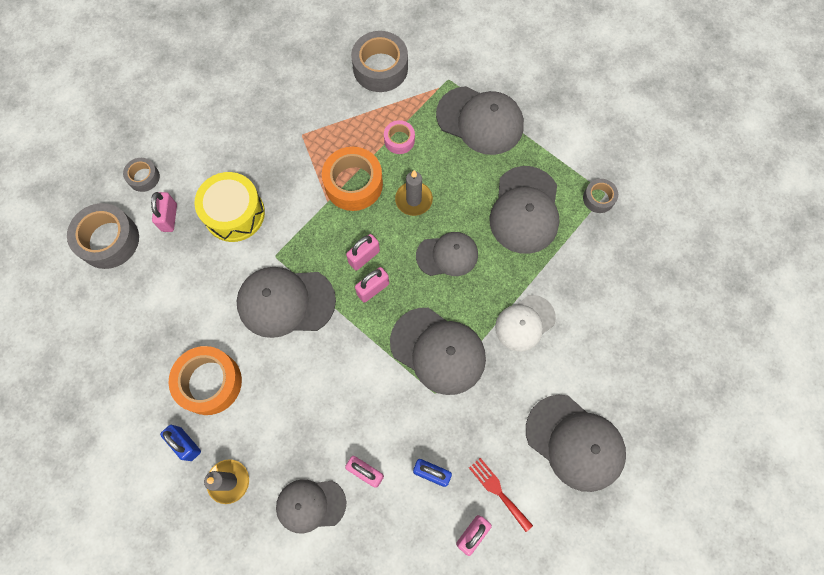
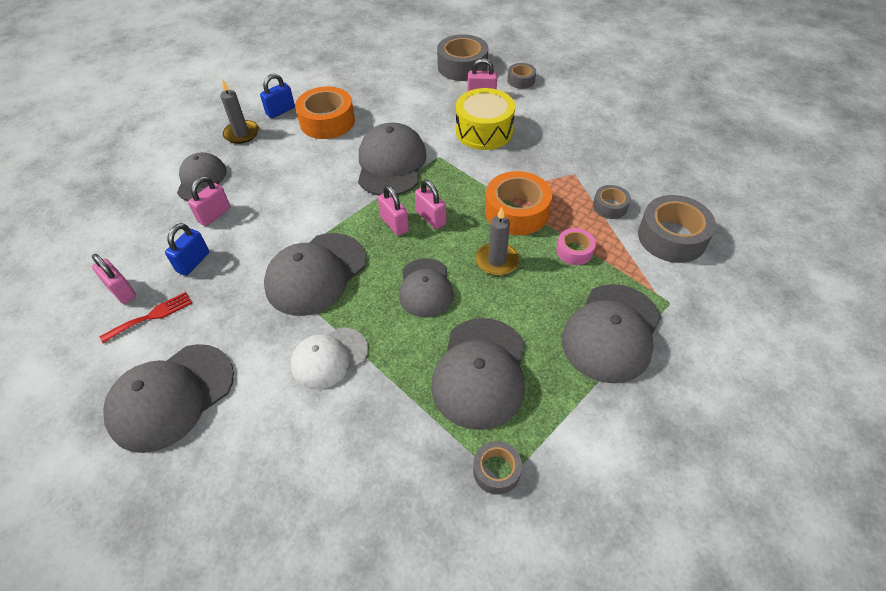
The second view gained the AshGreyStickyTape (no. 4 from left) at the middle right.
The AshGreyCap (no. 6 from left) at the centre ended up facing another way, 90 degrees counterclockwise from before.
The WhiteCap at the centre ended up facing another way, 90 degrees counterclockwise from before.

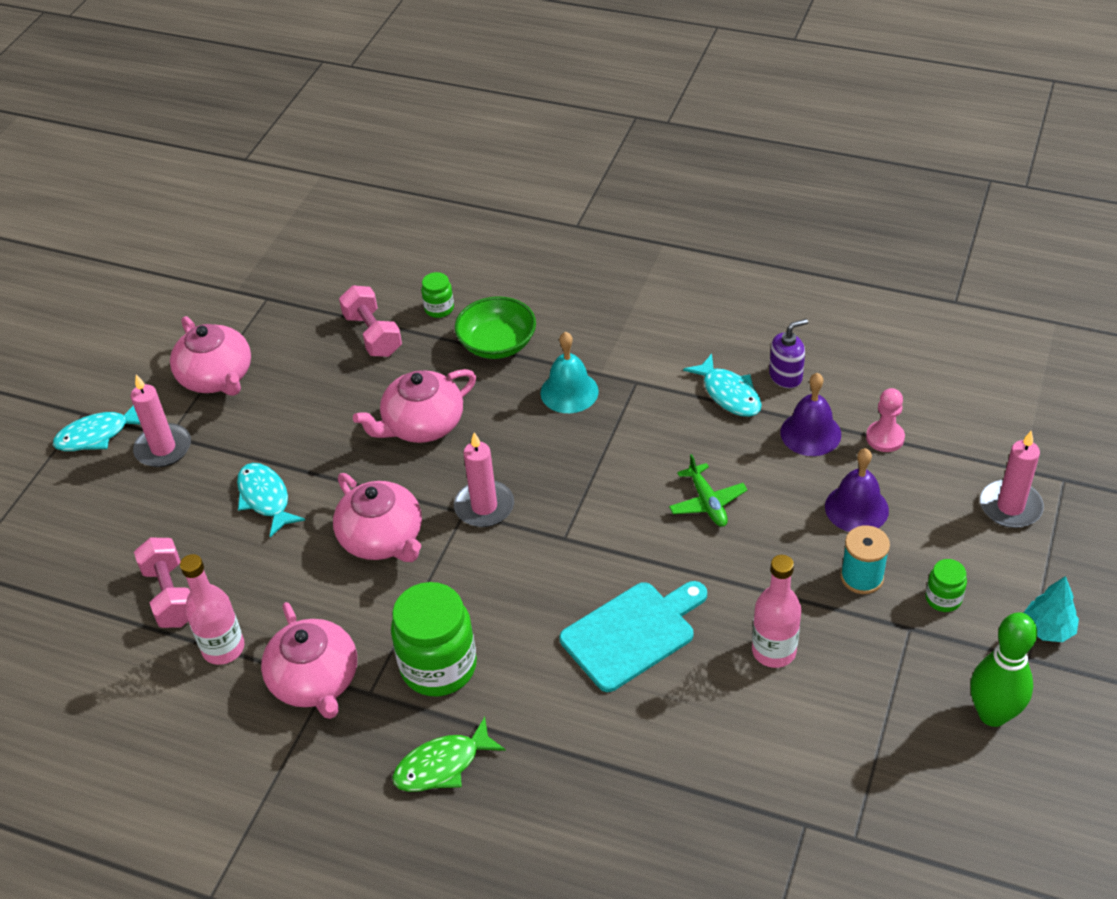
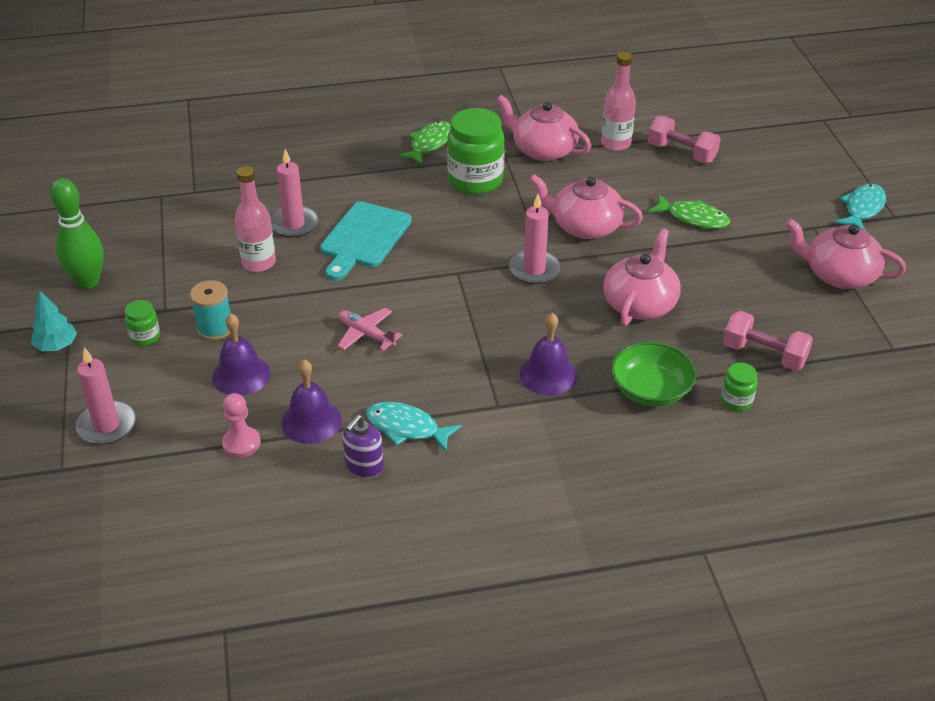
The RosePinkPillarCandle (no. 1 from left in the first image) ended up elsewhere, having gone from the middle left to the top left.
What was the AquaFish (no. 2 from left) at the middle left turned into the EmeraldFish (no. 2 from left) at the top right.
What was the AquaSchoolBell at the centre turned into the RoyalPurpleSchoolBell (no. 3 from left) at the centre.
What was the EmeraldAeroplane at the centre turned into the RosePinkAeroplane at the centre.

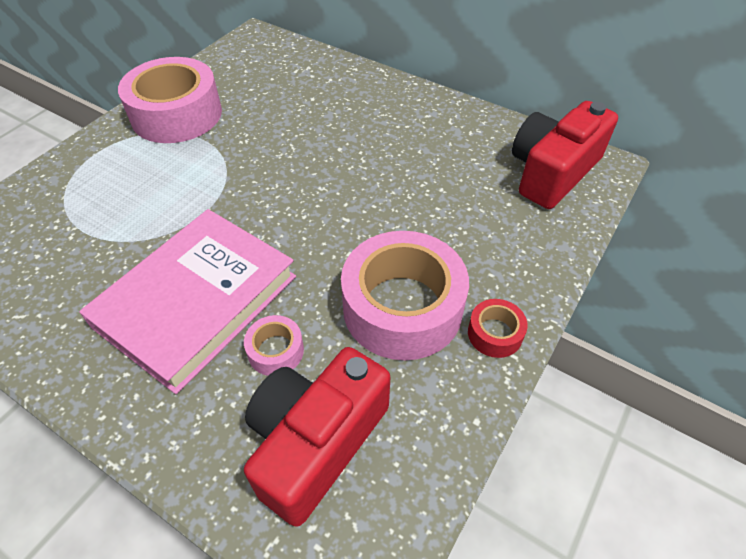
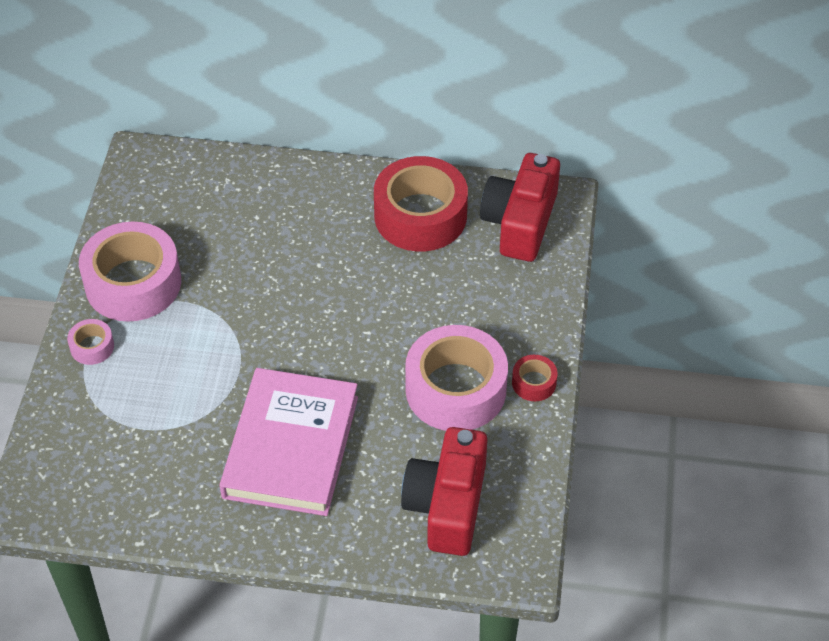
The second view gained the CrimsonStickyTape (no. 1 from left) at the top centre.
The RosePinkStickyTape (no. 2 from left in the first image) ended up elsewhere, having gone from the centre to the middle left.

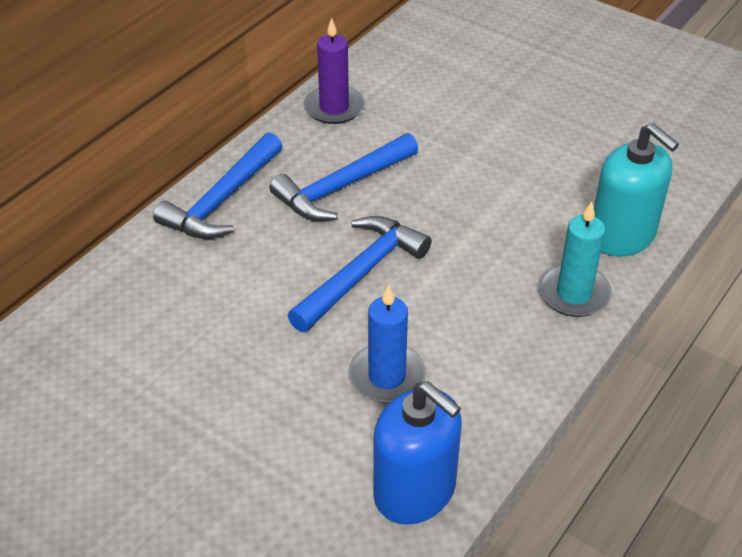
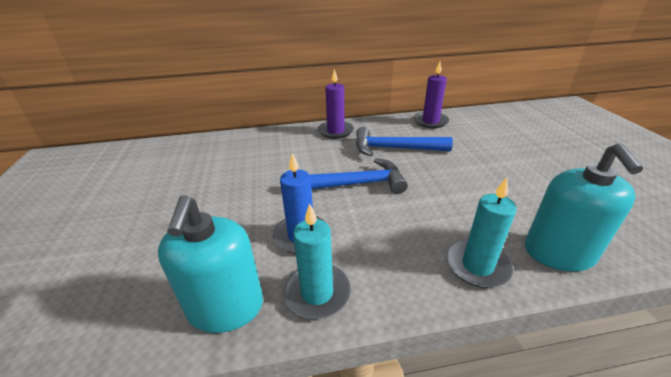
The second view gained the AquaPillarCandle (no. 1 from left) at the bottom centre.
Where the BlueCarpenter'sHammer (no. 1 from left) stood at the top left, the RoyalPurplePillarCandle (no. 1 from left) came to stand at the top centre.
What was the BluePumpBottle at the bottom centre turned into the AquaPumpBottle (no. 1 from left) at the bottom left.

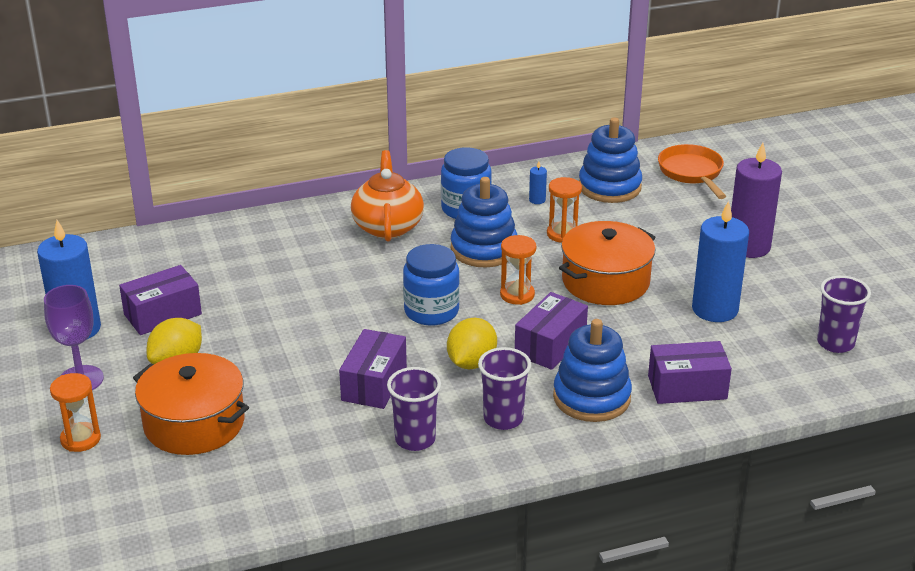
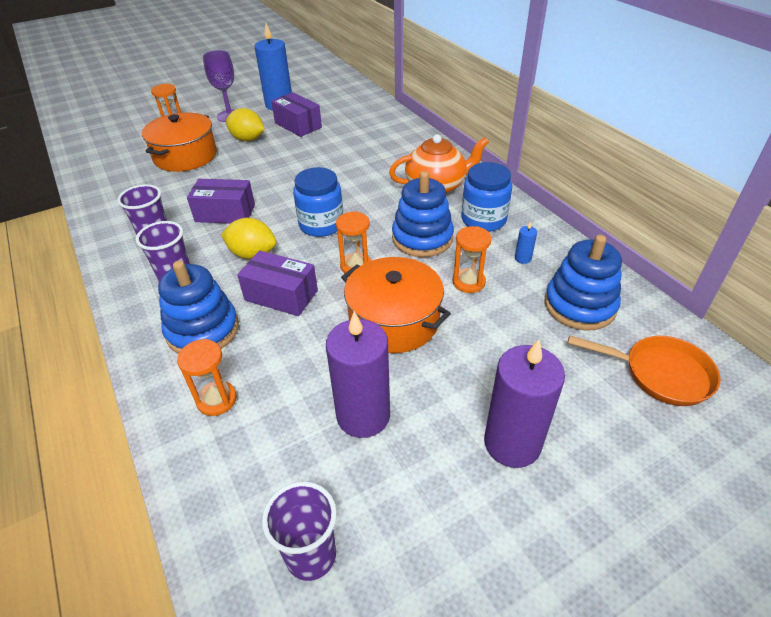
Where the RoyalPurpleParcel (no. 4 from left) stood at the middle right, the BrightOrangeSandglass (no. 2 from left) came to stand at the middle left.
What was the BluePillarCandle (no. 3 from left) at the middle right turned into the RoyalPurplePillarCandle (no. 1 from left) at the centre.
The BrightOrangeFryingPan at the top right ended up facing another way, 45 degrees clockwise from before.

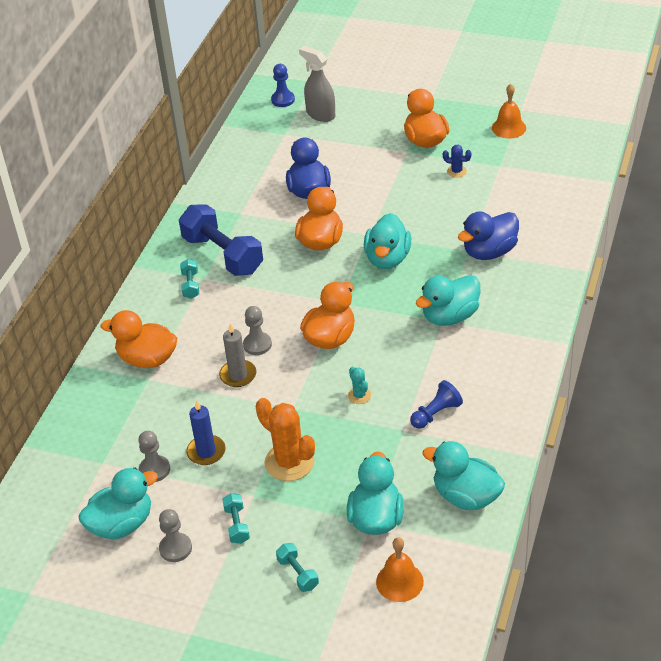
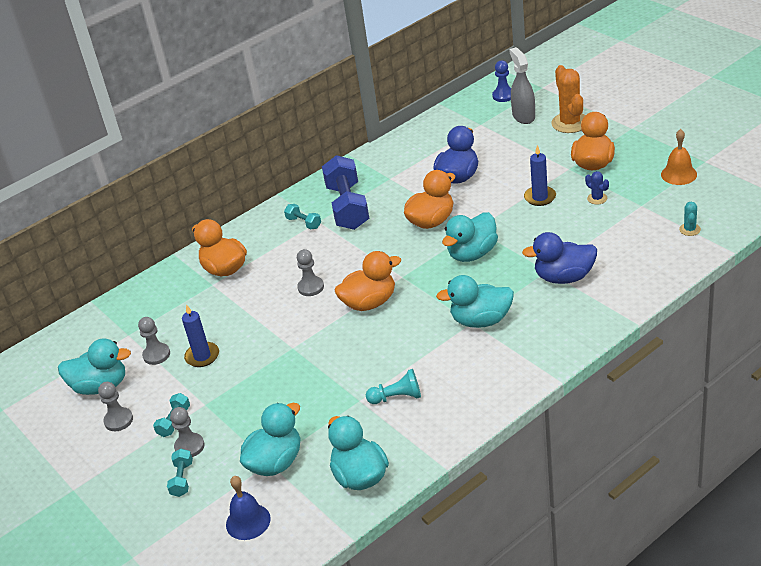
The second view lost the AshGreyPillarCandle at the centre.
The second view gained the AshGreyGamePawn (no. 3 from left) at the bottom left.
The second view gained the BluePillarCandle (no. 2 from left) at the top right.
The BrightOrangeCactus ended up elsewhere, having gone from the centre to the top right.
The AquaCactus ended up elsewhere, having gone from the centre to the middle right.
What was the BrightOrangeSchoolBell (no. 1 from left) at the bottom centre turned into the BlueSchoolBell at the bottom left.
What was the BlueGamePawn (no. 2 from left) at the centre turned into the AquaGamePawn at the bottom centre.
The AquaFreeWeight (no. 1 from left in the first image) at the middle left ended up facing another way, 75 degrees counterclockwise from before.

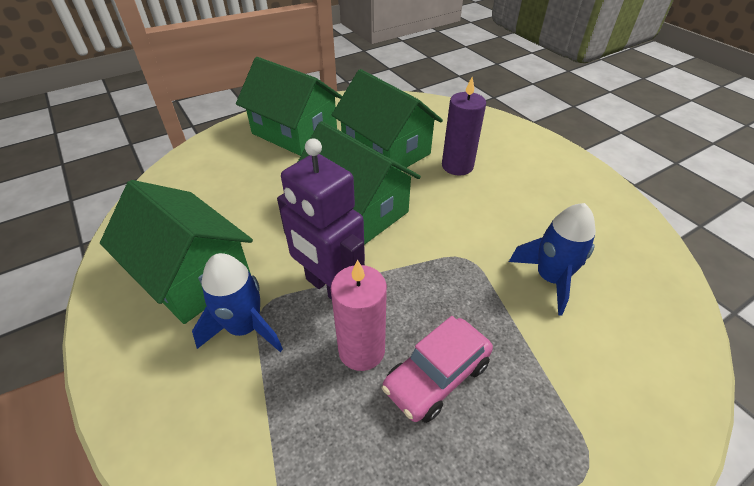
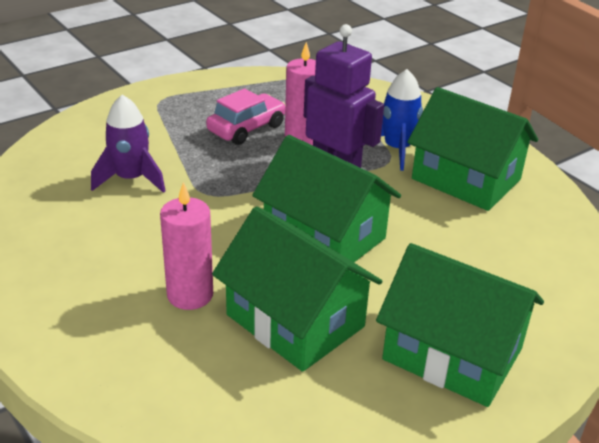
What was the RoyalPurplePillarCandle at the top centre turned into the RosePinkPillarCandle (no. 1 from left) at the middle left.
What was the BlueSpaceship (no. 2 from left) at the middle right turned into the RoyalPurpleSpaceship at the top left.

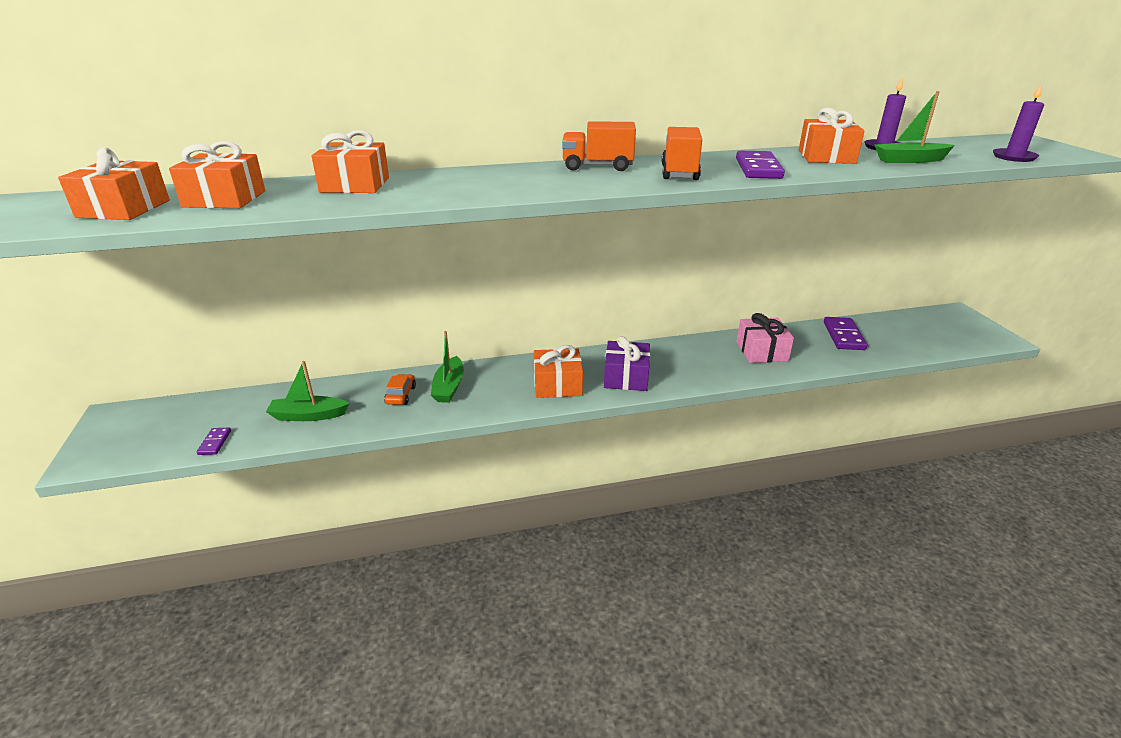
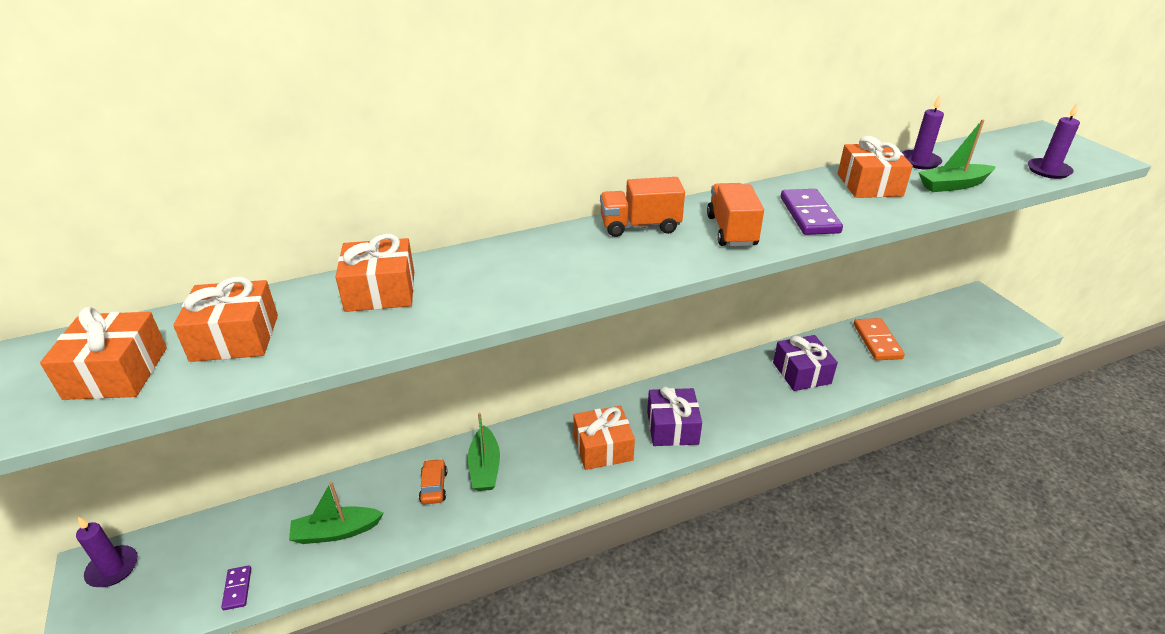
The second view gained the RoyalPurplePillarCandle (no. 1 from left) at the bottom left.
What was the RosePinkPresent at the middle right turned into the RoyalPurplePresent (no. 2 from left) at the middle right.
What was the RoyalPurpleDominoTile (no. 3 from left) at the middle right turned into the BrightOrangeDominoTile at the middle right.

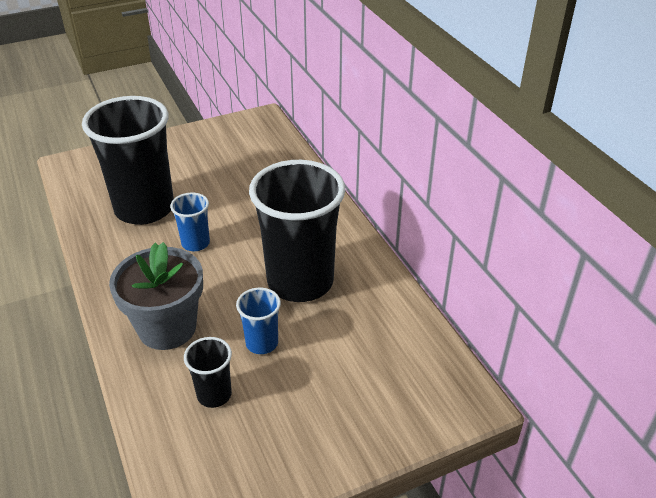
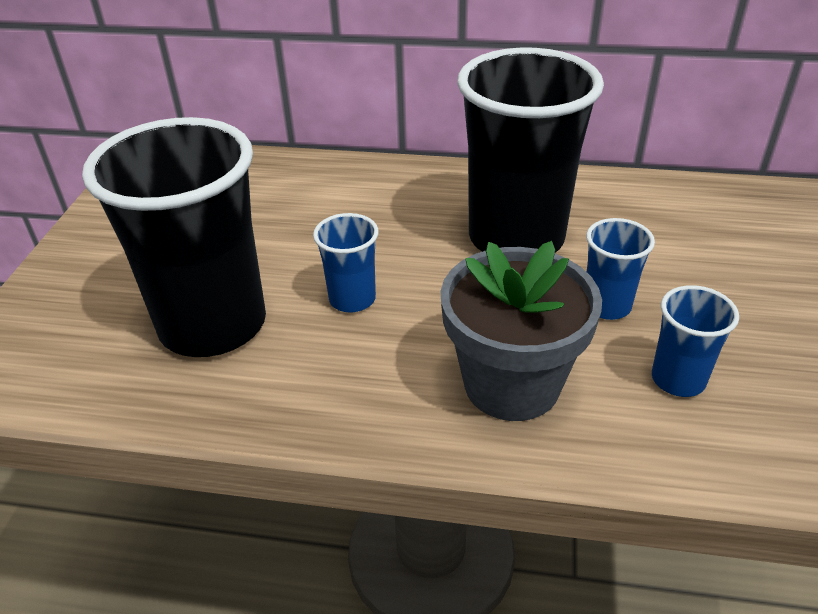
What was the JetBlackBeaker (no. 2 from left) at the bottom left turned into the BlueBeaker (no. 3 from left) at the middle right.

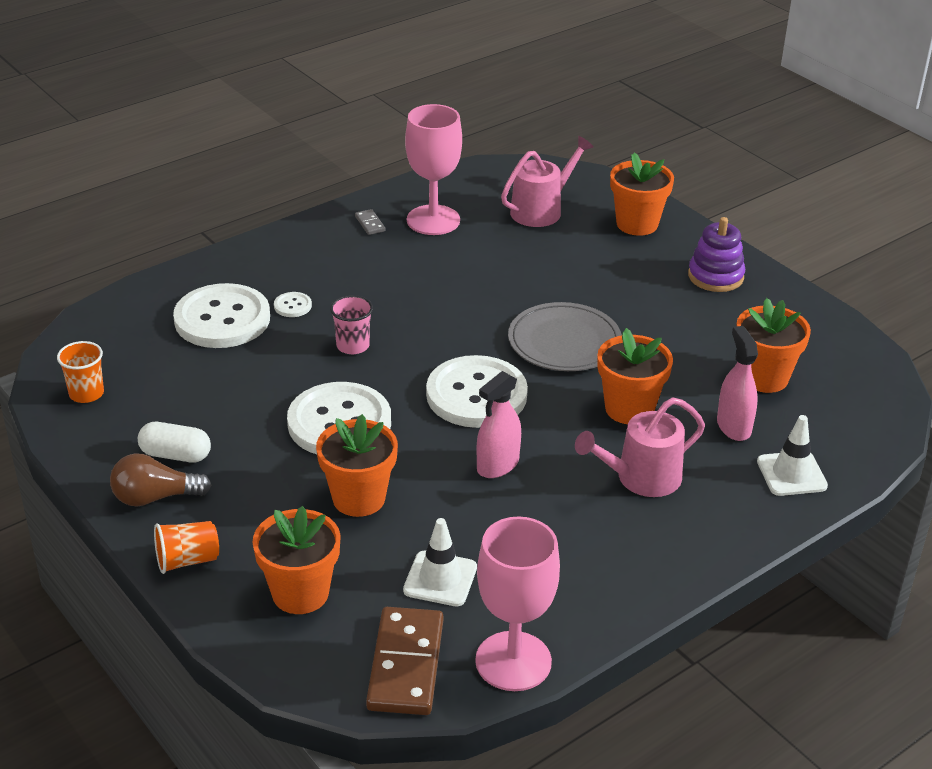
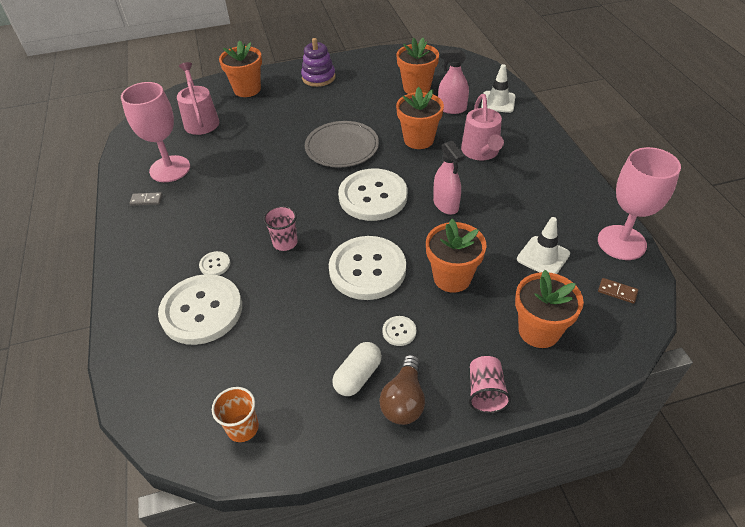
The second view gained the WhiteSewingButton (no. 5 from left) at the centre.
What was the BrightOrangeBeaker (no. 2 from left) at the bottom left turned into the RosePinkBeaker (no. 2 from left) at the bottom centre.
The size of the BrownDominoTile at the bottom centre changed by a factor of 0.43.

